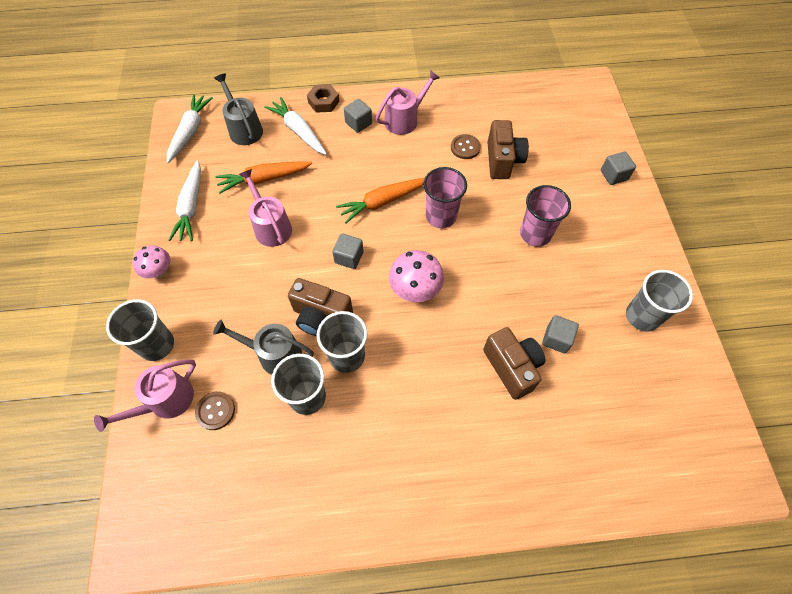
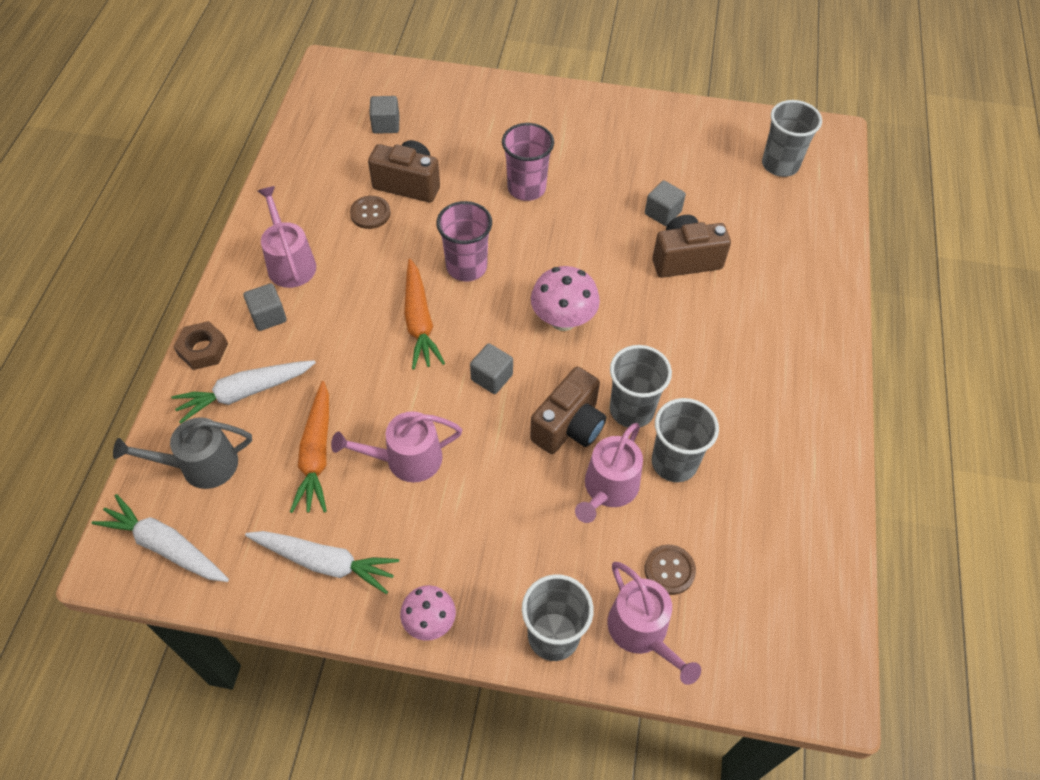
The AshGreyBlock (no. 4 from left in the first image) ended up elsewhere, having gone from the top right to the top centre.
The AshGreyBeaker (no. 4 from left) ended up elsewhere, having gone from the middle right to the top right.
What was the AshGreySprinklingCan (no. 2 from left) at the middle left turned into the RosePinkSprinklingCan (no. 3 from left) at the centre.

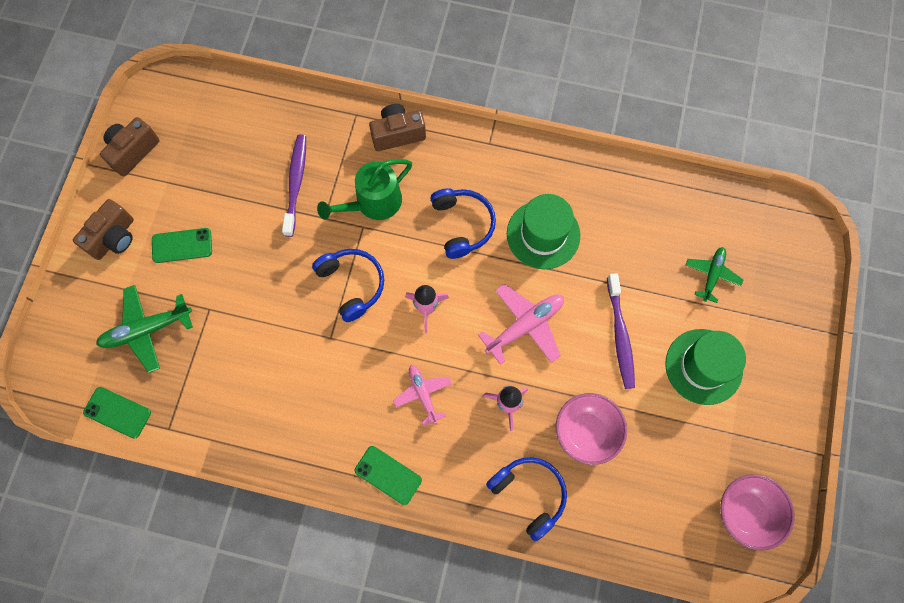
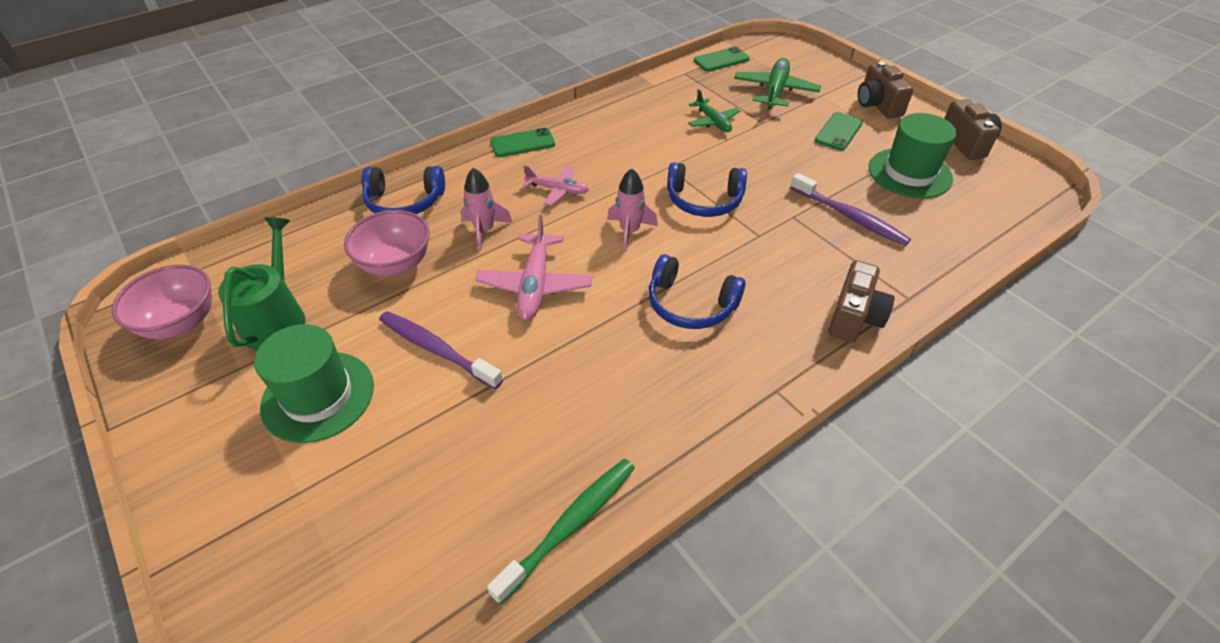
The second view gained the EmeraldDentalBrush at the bottom centre.
The EmeraldSprinklingCan ended up elsewhere, having gone from the top centre to the middle left.
The EmeraldTopHat (no. 1 from left in the first image) ended up elsewhere, having gone from the centre to the top right.
The EmeraldAeroplane (no. 2 from left in the first image) ended up elsewhere, having gone from the middle right to the top centre.

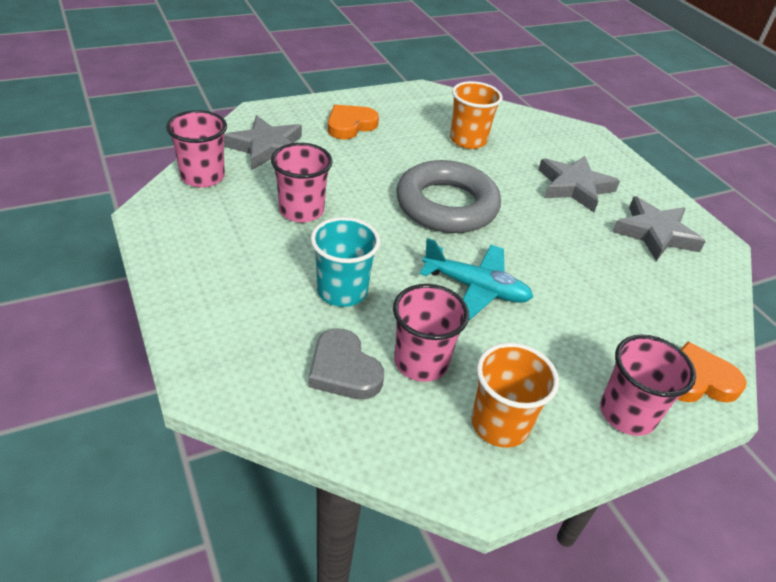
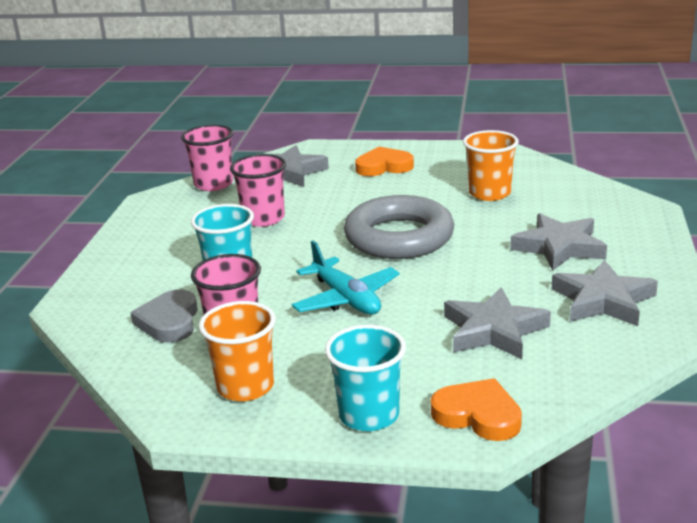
The second view gained the AshGreyFivePointedStar (no. 2 from left) at the middle right.
What was the RosePinkBeaker (no. 4 from left) at the middle right turned into the AquaBeaker (no. 2 from left) at the bottom centre.

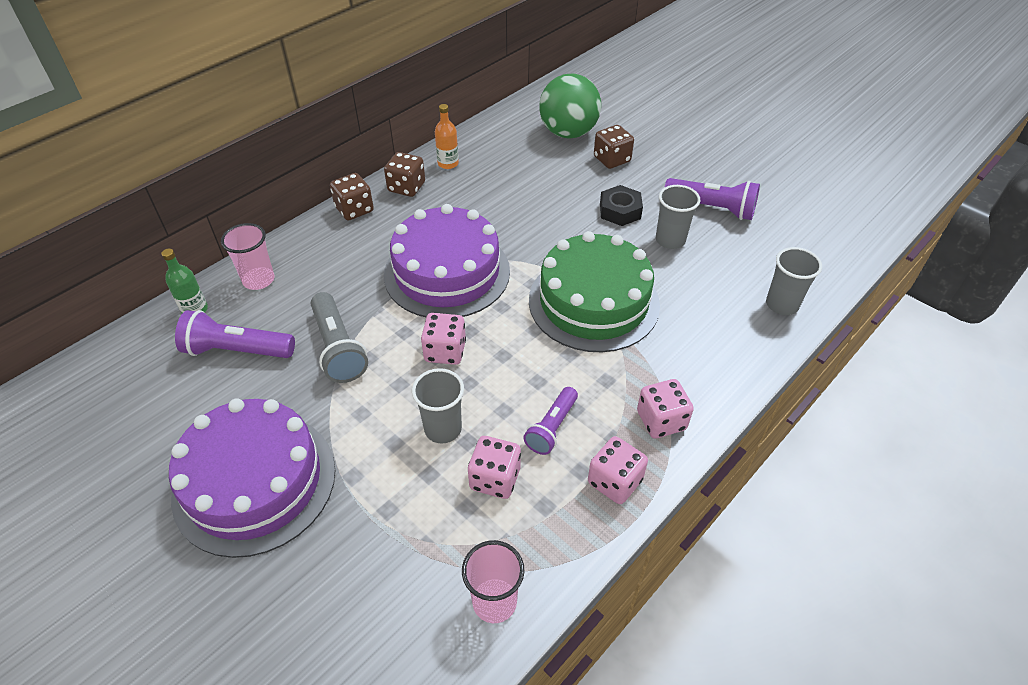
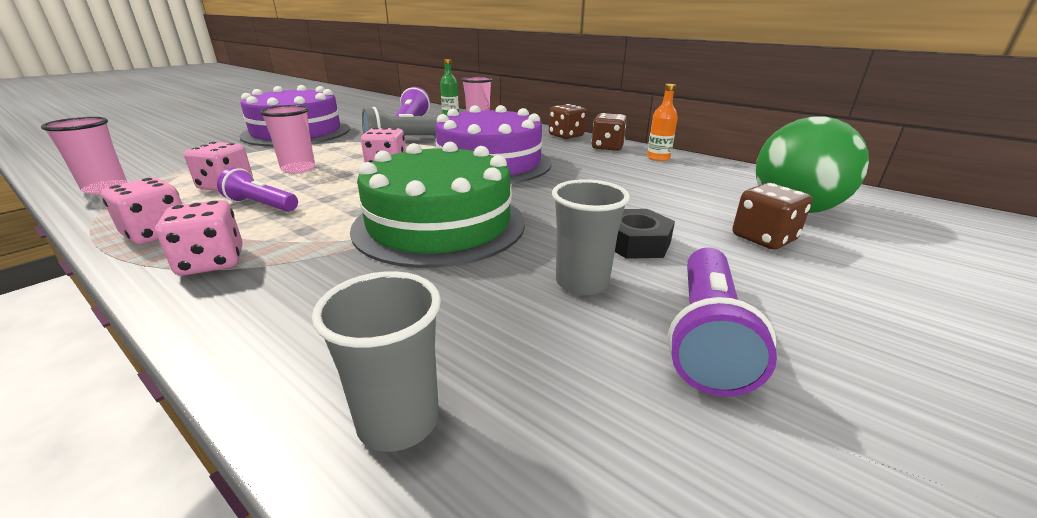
What was the AshGreyBeaker (no. 1 from left) at the centre turned into the RosePinkBeaker (no. 2 from left) at the top left.

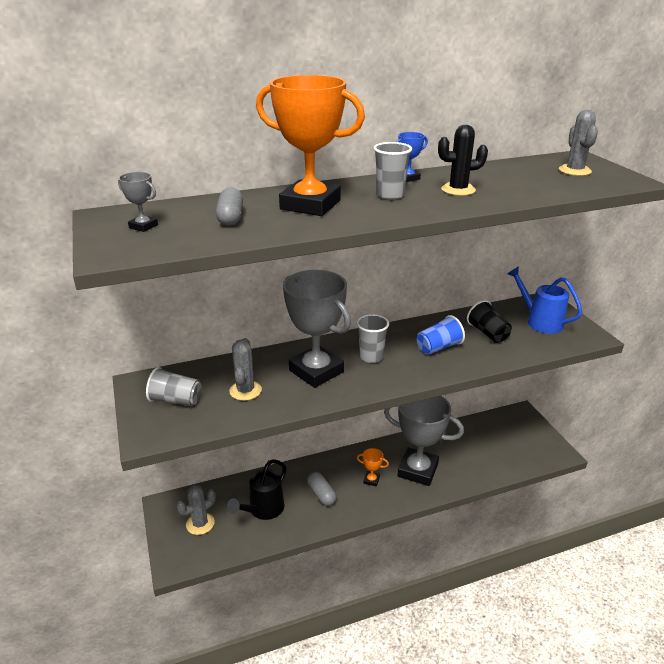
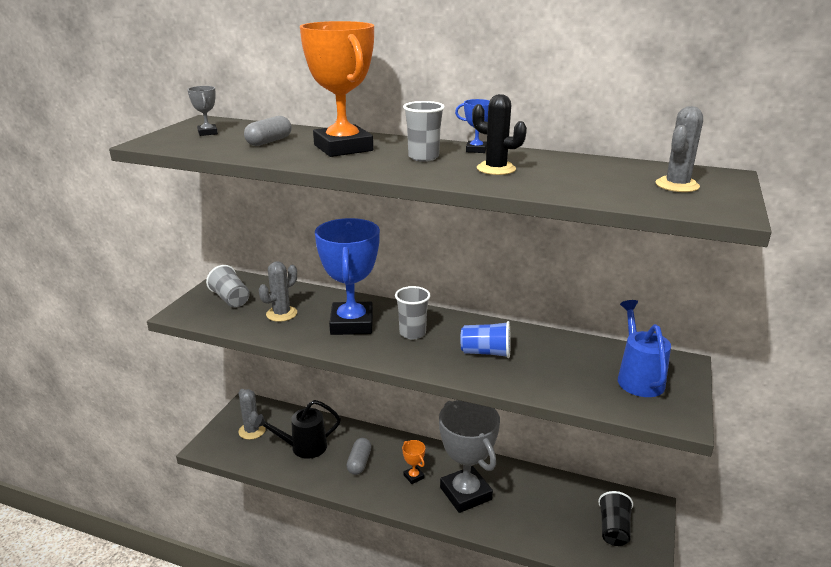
The JetBlackBeaker ended up elsewhere, having gone from the middle right to the bottom right.
What was the AshGreyTrophy (no. 2 from left) at the centre turned into the BlueTrophy (no. 1 from left) at the centre.
The AshGreyCactus (no. 1 from left) at the bottom left ended up facing another way, 60 degrees clockwise from before.

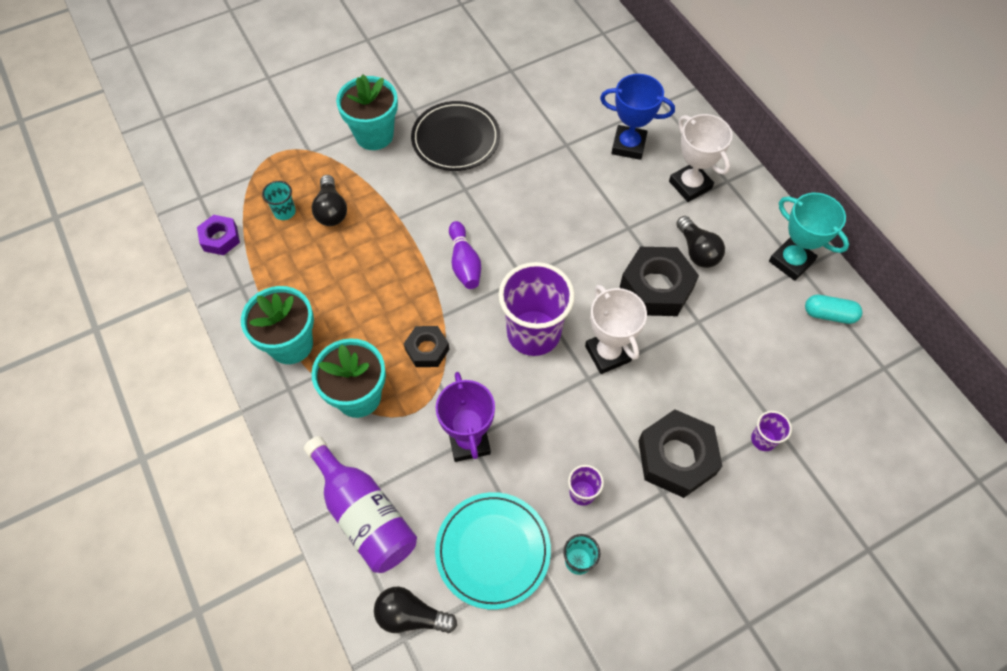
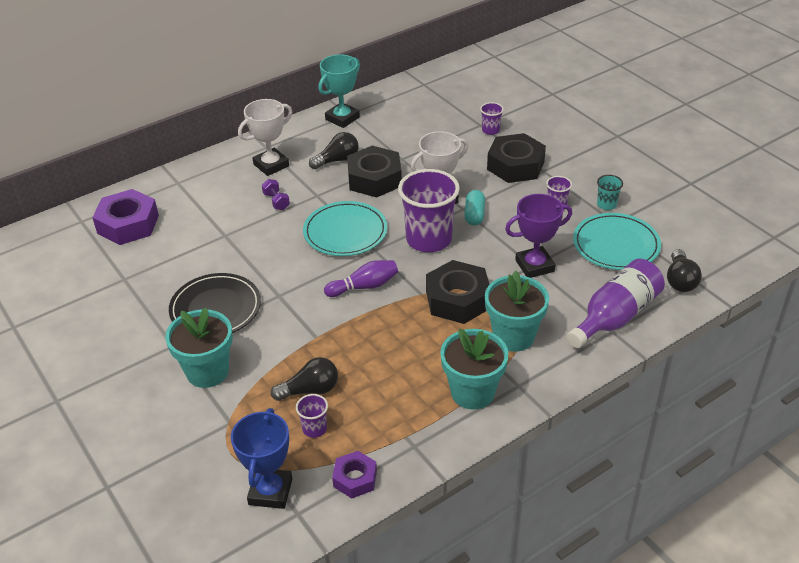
The second view gained the RoyalPurpleNut (no. 1 from left) at the middle left.
The second view gained the RoyalPurpleFreeWeight at the centre.
The second view gained the AquaPlate (no. 1 from left) at the centre.
The BlueTrophy ended up elsewhere, having gone from the top centre to the bottom left.
The AquaPillShape ended up elsewhere, having gone from the middle right to the centre.
What was the AquaBeaker (no. 1 from left) at the top left turned into the RoyalPurpleBeaker (no. 1 from left) at the bottom centre.
The size of the JetBlackNut (no. 1 from left in the first image) at the centre changed by a factor of 1.75.

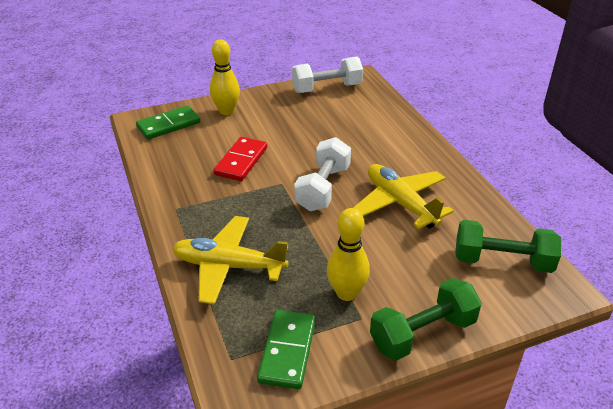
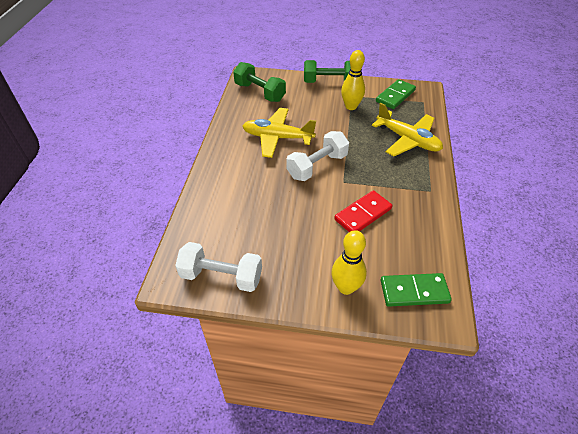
The GoldenAeroplane (no. 2 from left in the first image) at the centre ended up facing another way, 105 degrees clockwise from before.

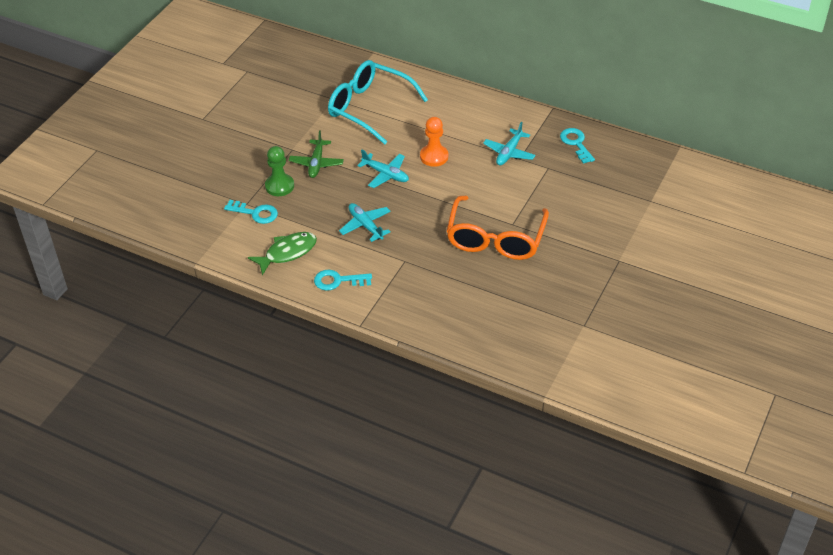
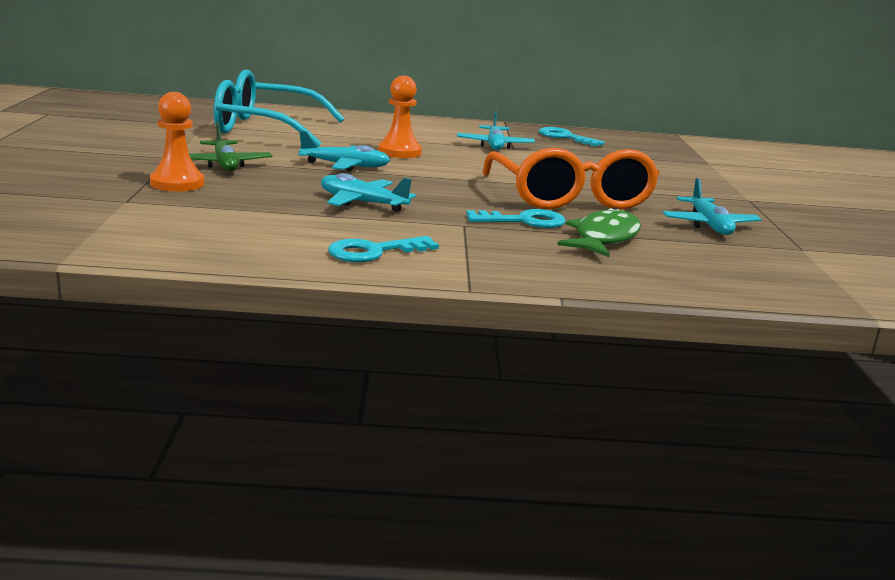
The second view gained the AquaAeroplane (no. 4 from left) at the middle right.
The AquaKey (no. 1 from left in the first image) ended up elsewhere, having gone from the middle left to the centre.
The EmeraldFish ended up elsewhere, having gone from the centre to the middle right.
What was the EmeraldGamePawn at the top centre turned into the BrightOrangeGamePawn (no. 1 from left) at the top left.

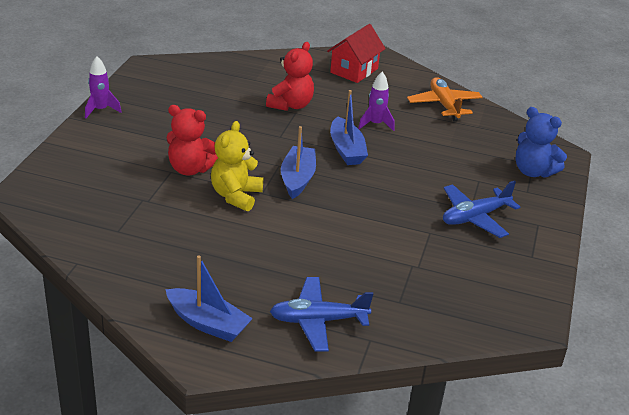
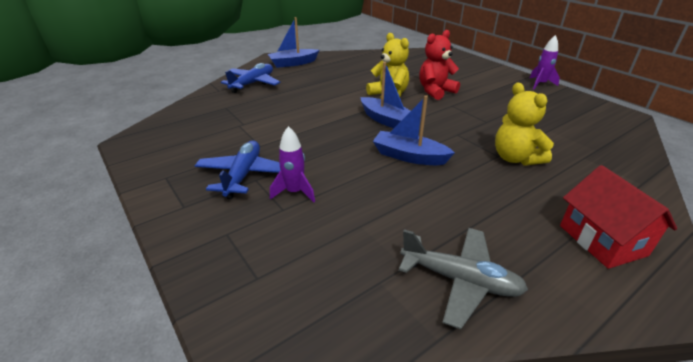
The second view lost the BlueStuffedBear at the middle right.
The RoyalPurpleSpaceship (no. 2 from left in the first image) ended up elsewhere, having gone from the top centre to the centre.
What was the CrimsonStuffedBear (no. 2 from left) at the top centre turned into the GoldenStuffedBear (no. 2 from left) at the middle right.
What was the BrightOrangeAeroplane at the top right turned into the AshGreyAeroplane at the bottom right.

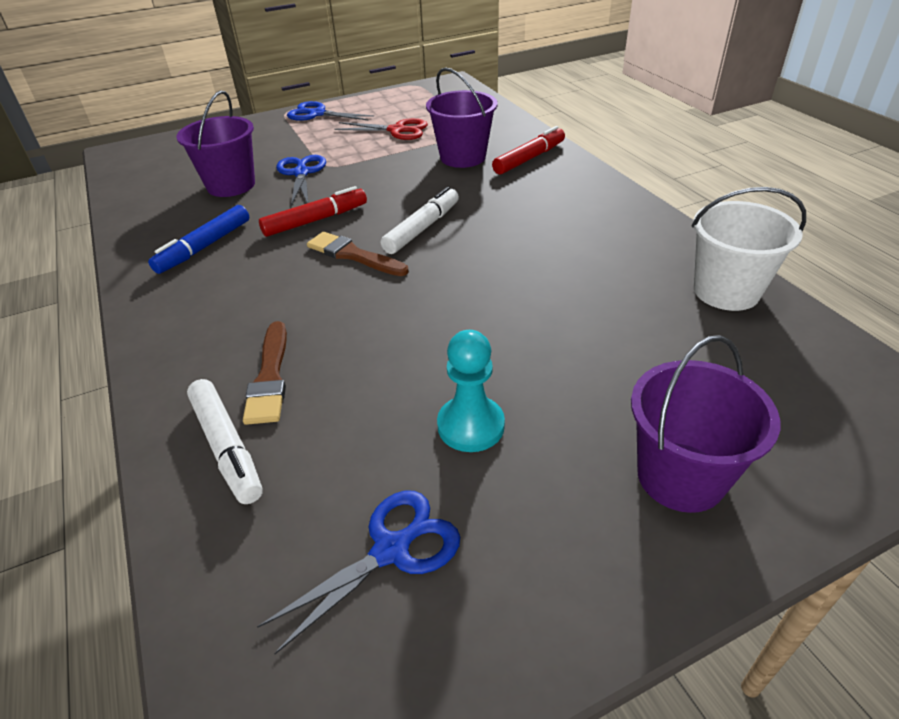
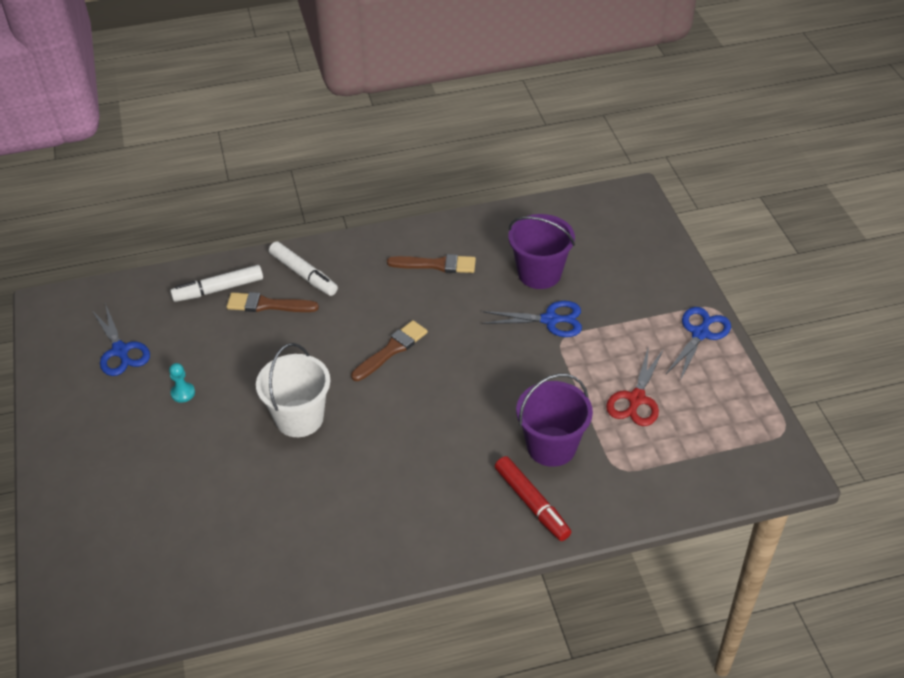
The second view lost the CrimsonFeltPen (no. 1 from left) at the top centre.
The second view lost the RoyalPurpleSandBucket (no. 3 from left) at the middle right.
The WhiteFeltPen (no. 2 from left) ended up elsewhere, having gone from the top centre to the centre.
The WhiteSandBucket ended up elsewhere, having gone from the middle right to the middle left.
Where the BlueFeltPen stood at the top left, the BrownPaintbrush (no. 3 from left) came to stand at the centre.
The size of the AquaGamePawn at the centre changed by a factor of 0.58.

